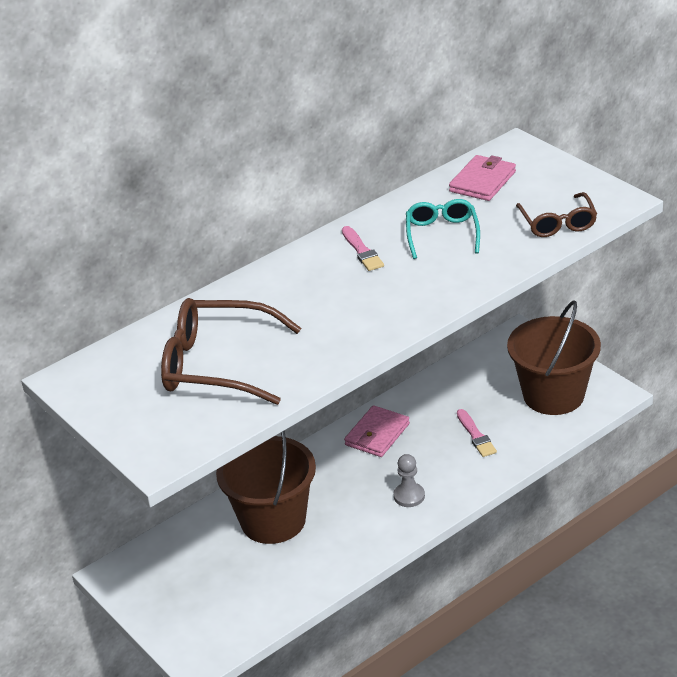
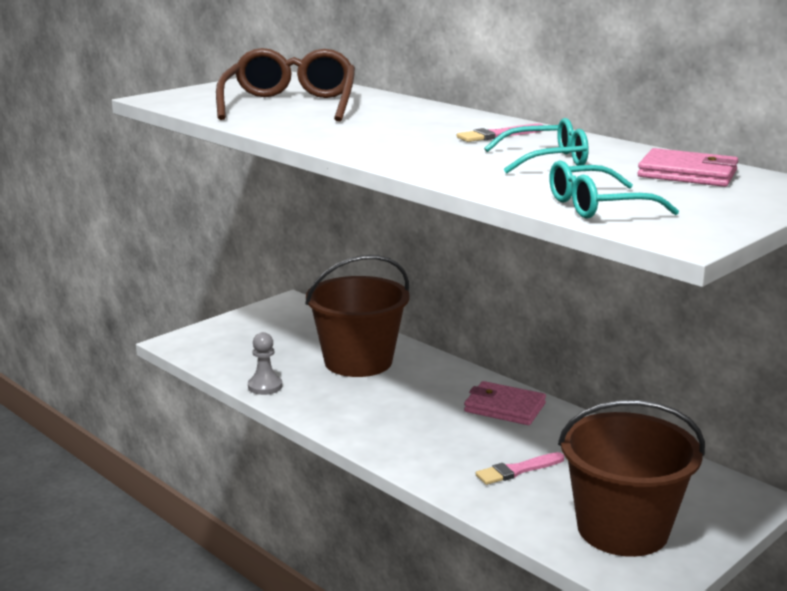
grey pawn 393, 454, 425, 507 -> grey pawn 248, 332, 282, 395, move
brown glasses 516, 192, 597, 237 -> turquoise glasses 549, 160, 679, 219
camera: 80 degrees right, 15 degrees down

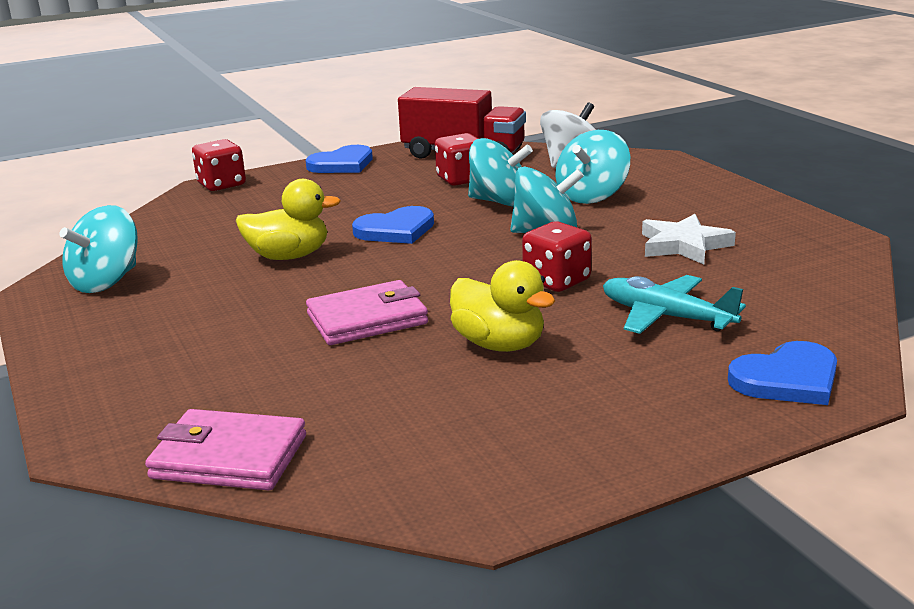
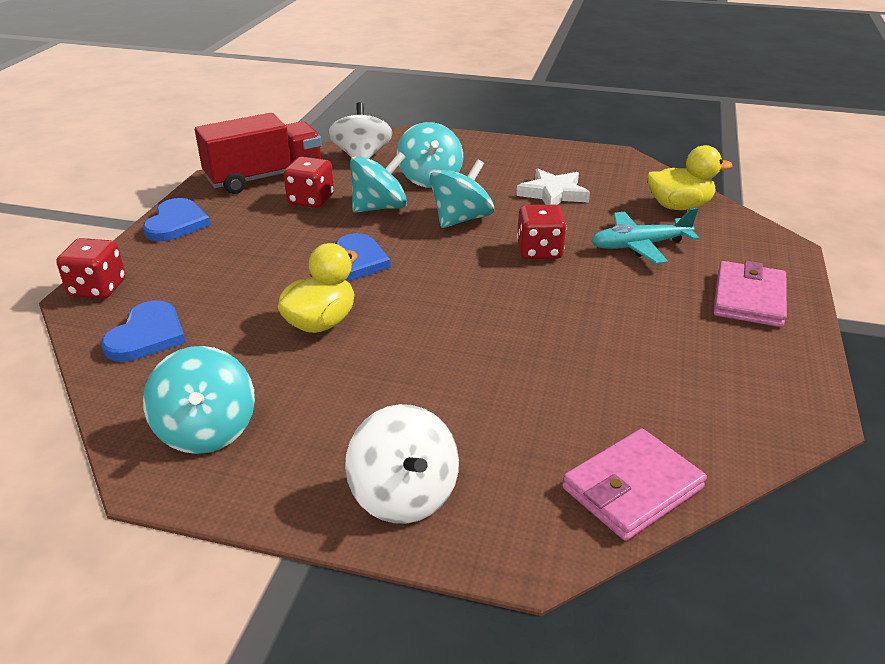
blue heart 728, 341, 837, 405 -> blue heart 101, 300, 186, 362, move
none -> white spinning top 345, 404, 459, 524
yellow duck 450, 260, 555, 352 -> yellow duck 647, 145, 733, 210, move
pink wallet 306, 280, 428, 345 -> pink wallet 713, 261, 787, 327, move
camera: 50 degrees left, 10 degrees up

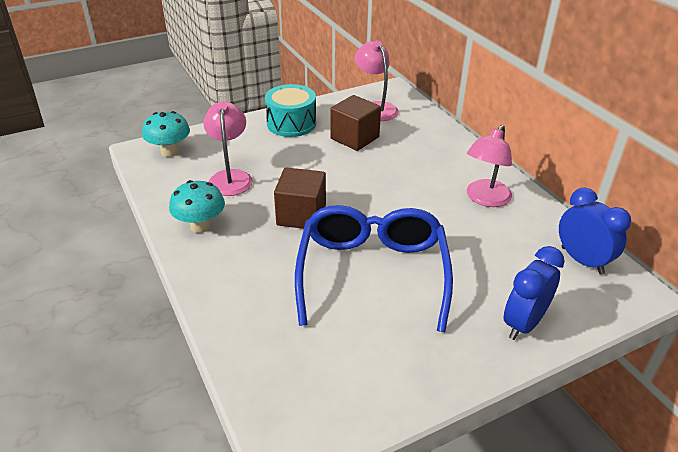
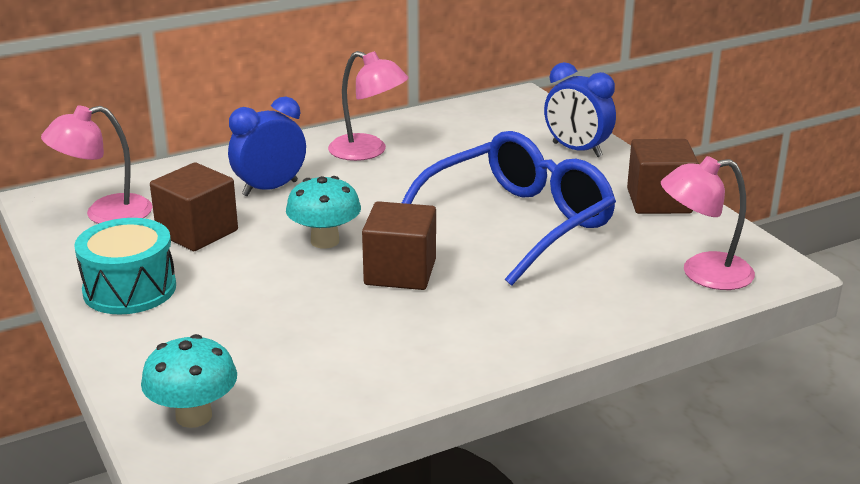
blue clock 559, 188, 631, 275 -> blue clock 228, 96, 306, 196, move
turquoise mushroom 169, 180, 225, 233 -> turquoise mushroom 286, 176, 361, 248, move
blue glasses 295, 205, 453, 332 -> blue glasses 402, 131, 616, 286, 135 degrees clockwise
none -> brown cube 627, 139, 699, 214
pink lamp 203, 101, 253, 196 -> pink lamp 661, 156, 755, 290, move
camera: 90 degrees left, 10 degrees down

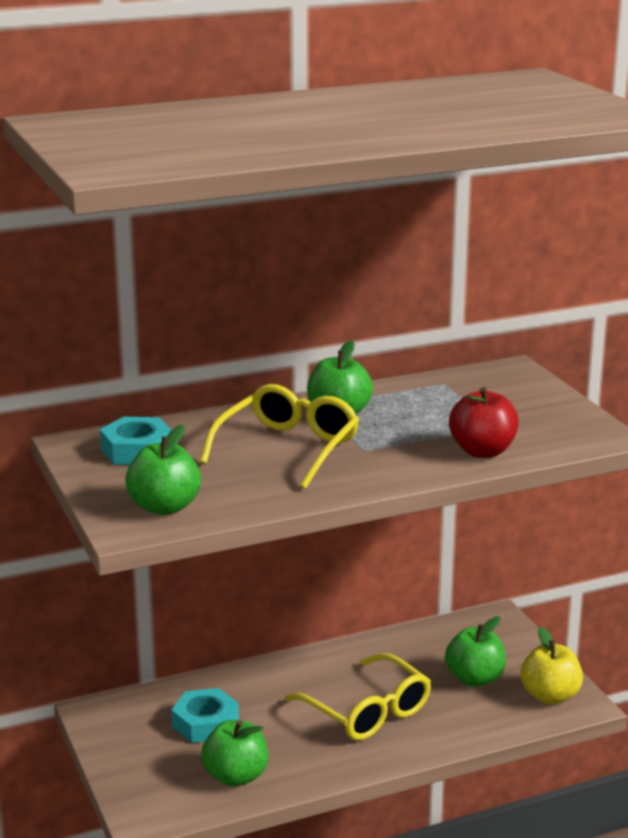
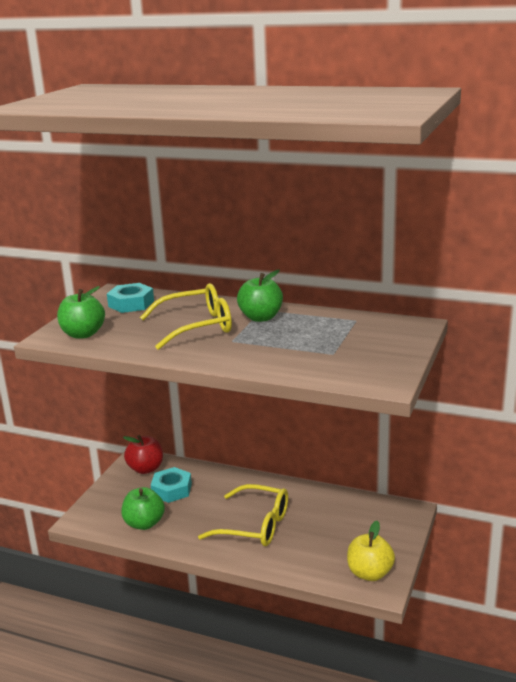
red apple 449, 387, 519, 458 -> red apple 123, 435, 163, 474, move
yellow glasses 285, 653, 431, 741 -> yellow glasses 198, 484, 288, 546, 75 degrees counterclockwise
green apple 445, 616, 506, 687 -> none
camera: 45 degrees right, 0 degrees up

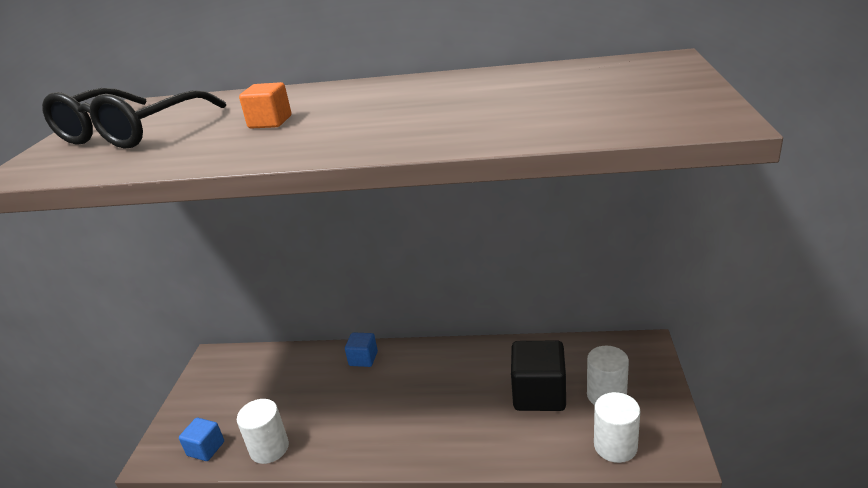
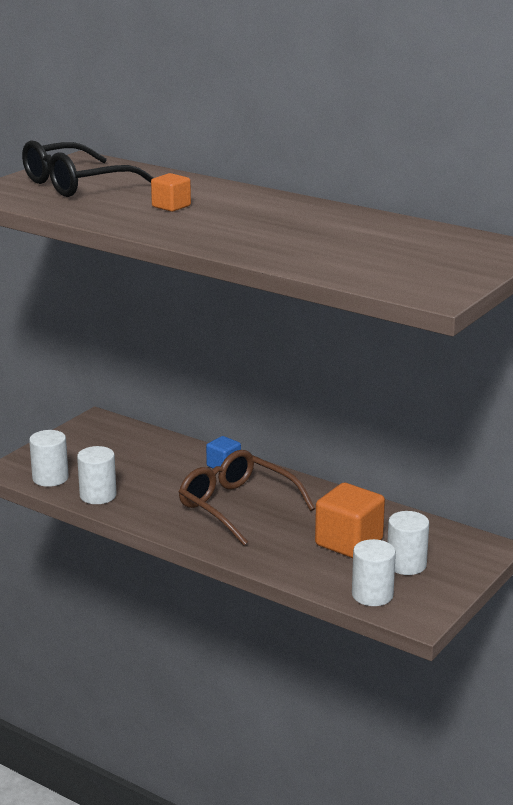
blue cube 179, 418, 224, 461 -> white cylinder 29, 430, 69, 487
none -> brown glasses 179, 450, 315, 546
black cube 511, 340, 566, 411 -> orange cube 315, 483, 385, 558
camera: 25 degrees right, 5 degrees down

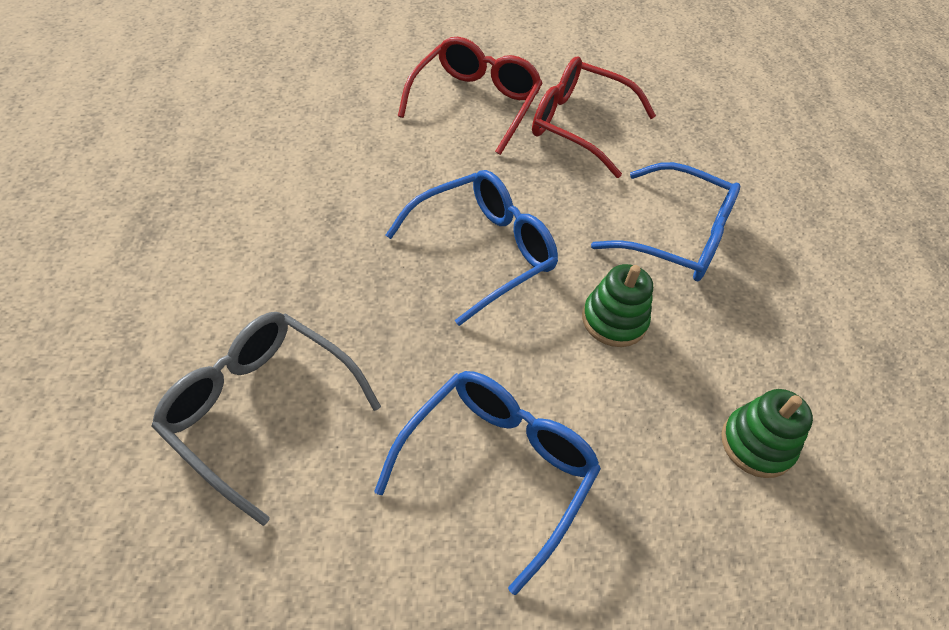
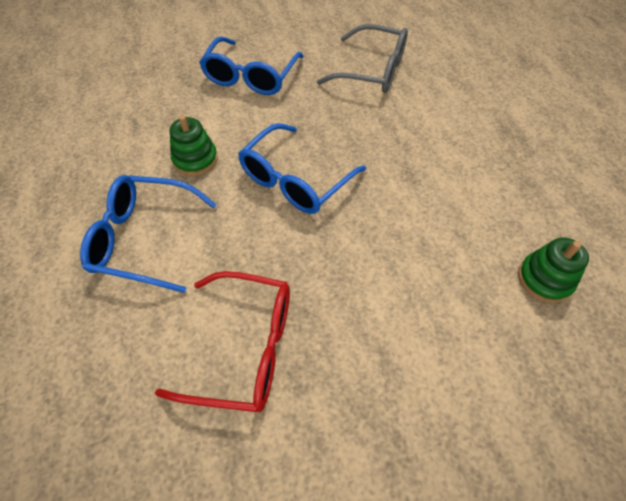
green stacking toy 721, 389, 813, 478 -> green stacking toy 518, 237, 589, 303, move
red glasses 398, 37, 542, 155 -> none
camera: 170 degrees right, 5 degrees up

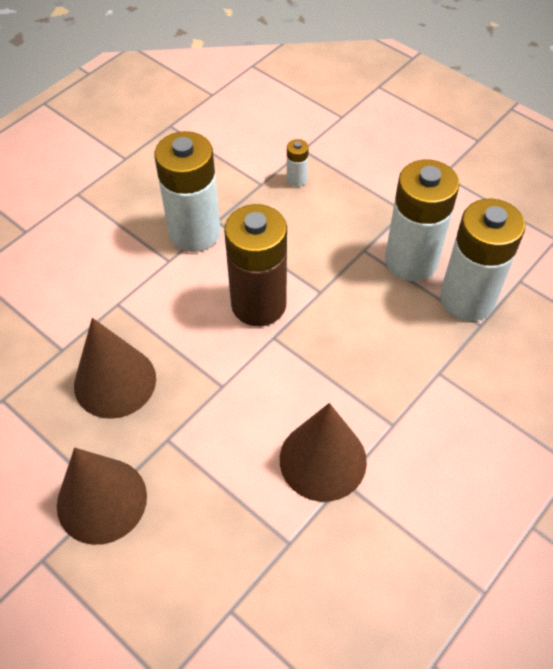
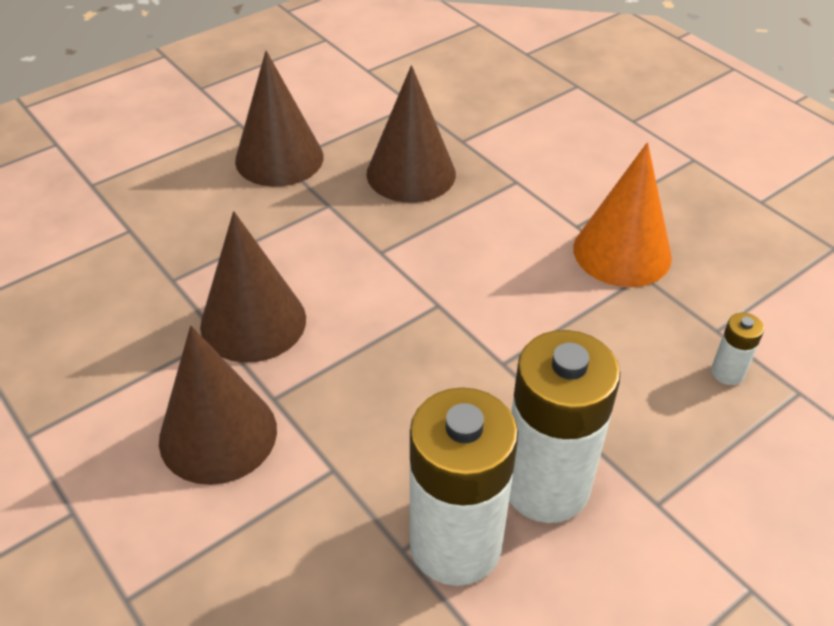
none -> brown cone 159, 326, 277, 485
white battery 154, 131, 221, 252 -> orange cone 573, 142, 672, 287
brown battery 224, 204, 287, 326 -> none
camera: 100 degrees right, 10 degrees down

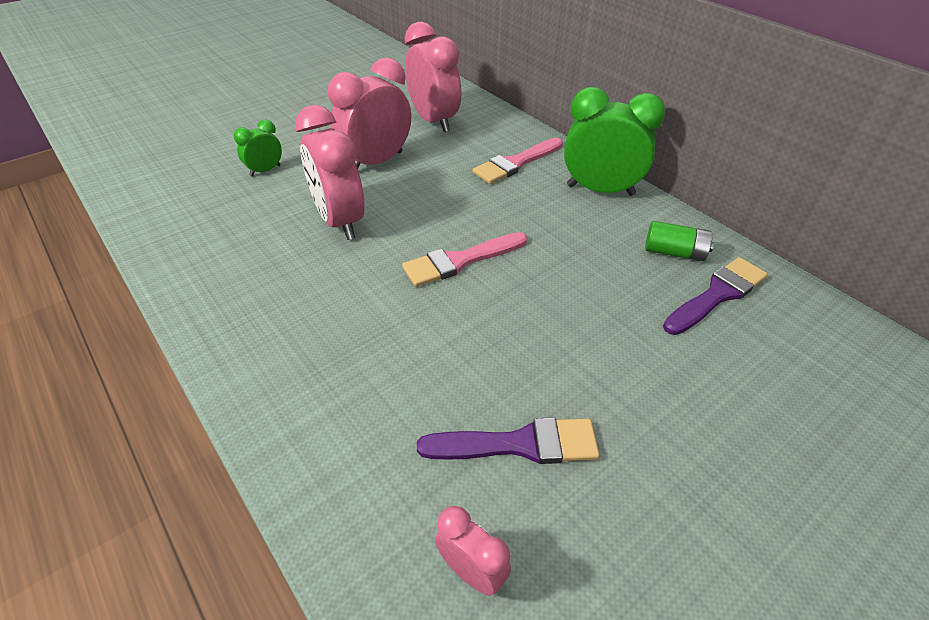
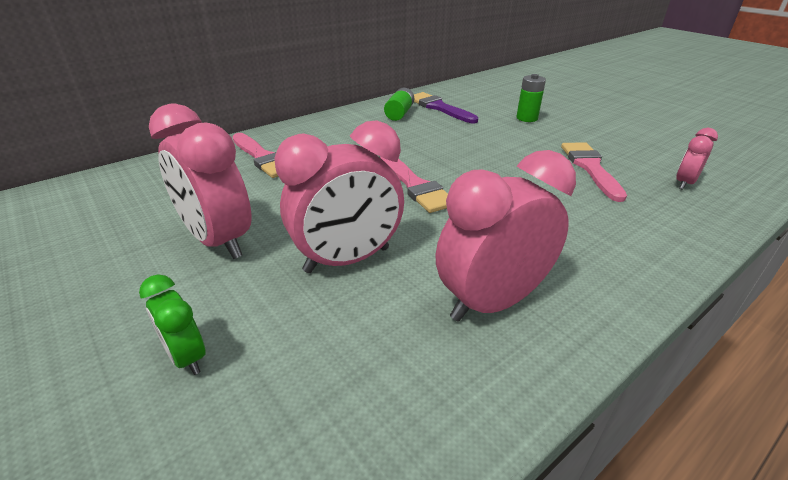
pink clock 405, 22, 462, 132 -> pink clock 436, 150, 576, 322, move
none -> green battery 516, 74, 546, 122
purple brush 417, 417, 599, 464 -> pink brush 561, 142, 627, 202
green clock 564, 87, 665, 196 -> none
camera: 90 degrees left, 10 degrees down

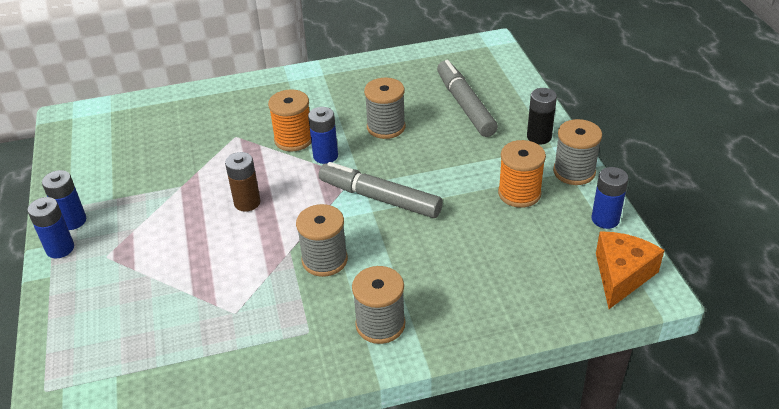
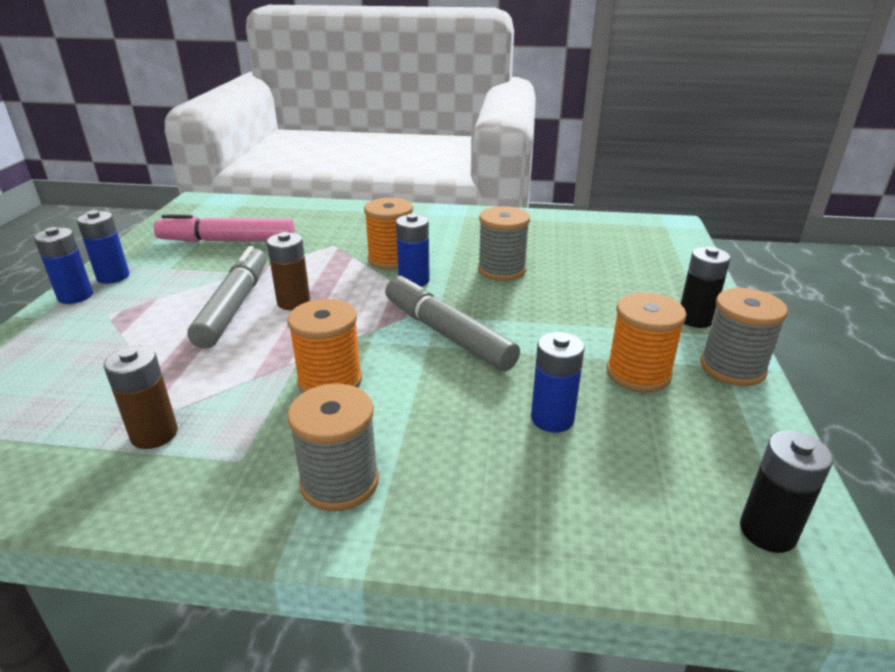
none -> brown battery 104, 346, 178, 449
none -> pink marker 154, 214, 295, 242
grey marker 437, 60, 498, 137 -> grey marker 187, 246, 266, 349, move
grey spool 296, 204, 348, 277 -> orange spool 288, 299, 362, 393
blue battery 592, 167, 629, 229 -> blue battery 531, 332, 585, 432, move
orange cheese 596, 231, 664, 309 -> black battery 740, 431, 833, 553
camera: 20 degrees right, 10 degrees down

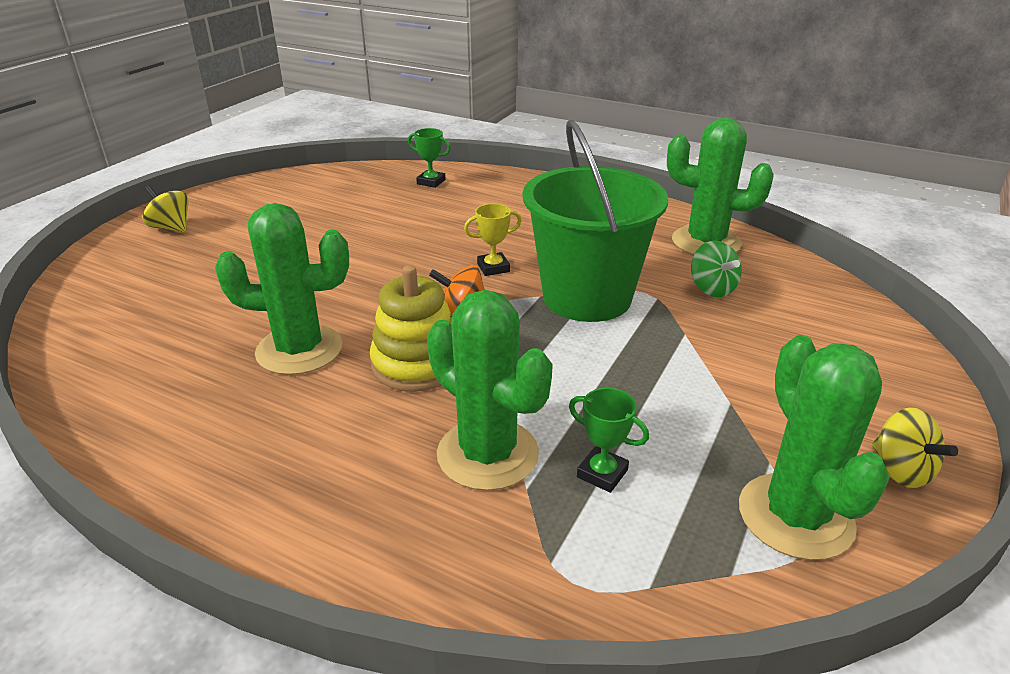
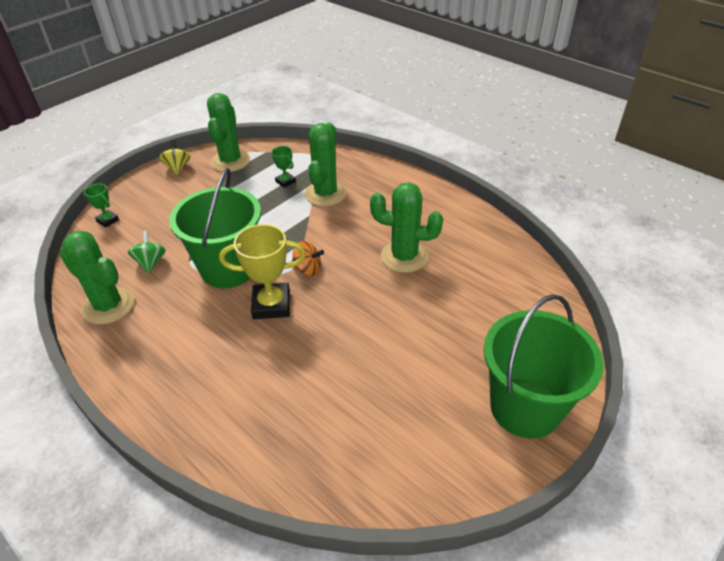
green trophy 408, 128, 451, 188 -> green trophy 84, 184, 119, 228, move
yellow trophy 464, 204, 522, 276 -> yellow trophy 219, 224, 306, 319, x1.93
green cactus 427, 290, 553, 491 -> green cactus 305, 122, 347, 206, 45 degrees clockwise
yellow spinning top 143, 185, 189, 233 -> green bucket 484, 294, 604, 439
yellow stacking toy 370, 265, 452, 392 -> none
camera: 165 degrees left, 10 degrees up

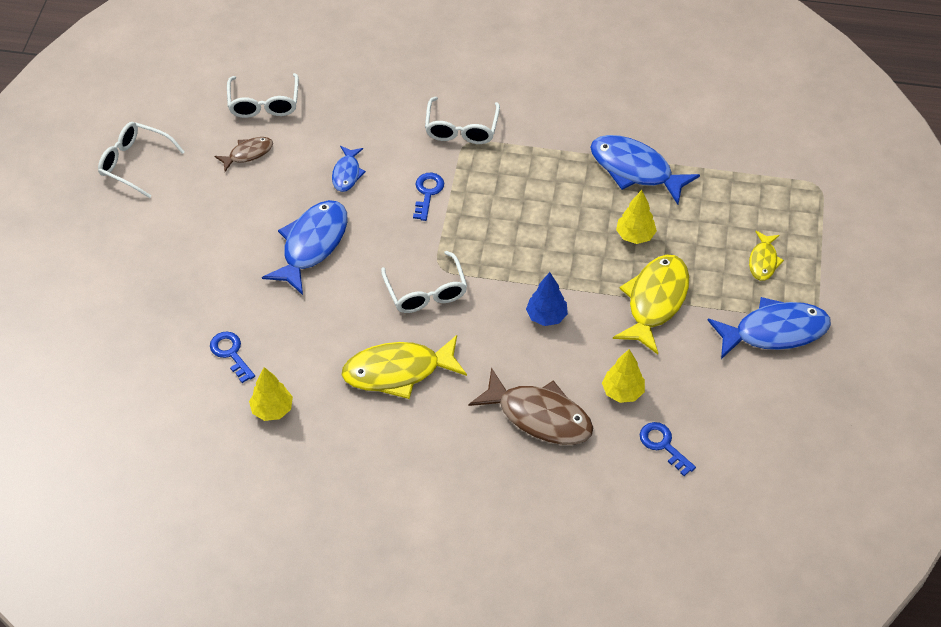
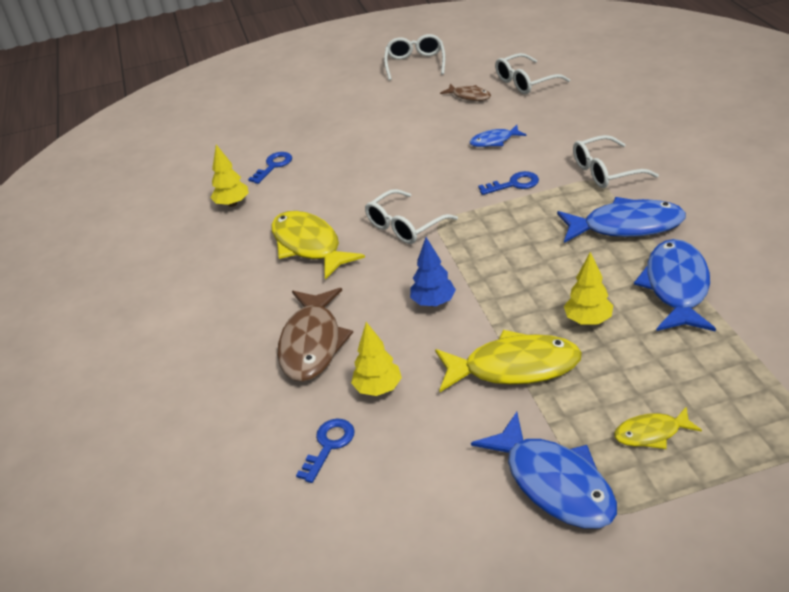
blue fish 262, 200, 348, 295 -> blue fish 557, 197, 686, 243, move
camera: 70 degrees right, 15 degrees down

